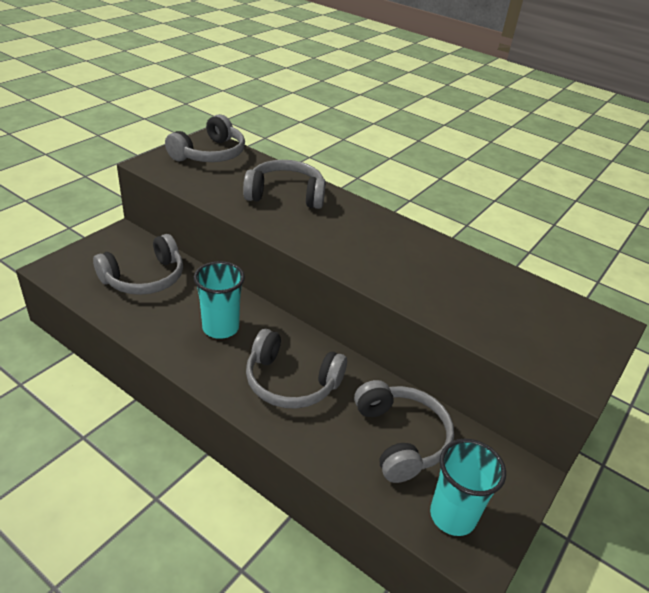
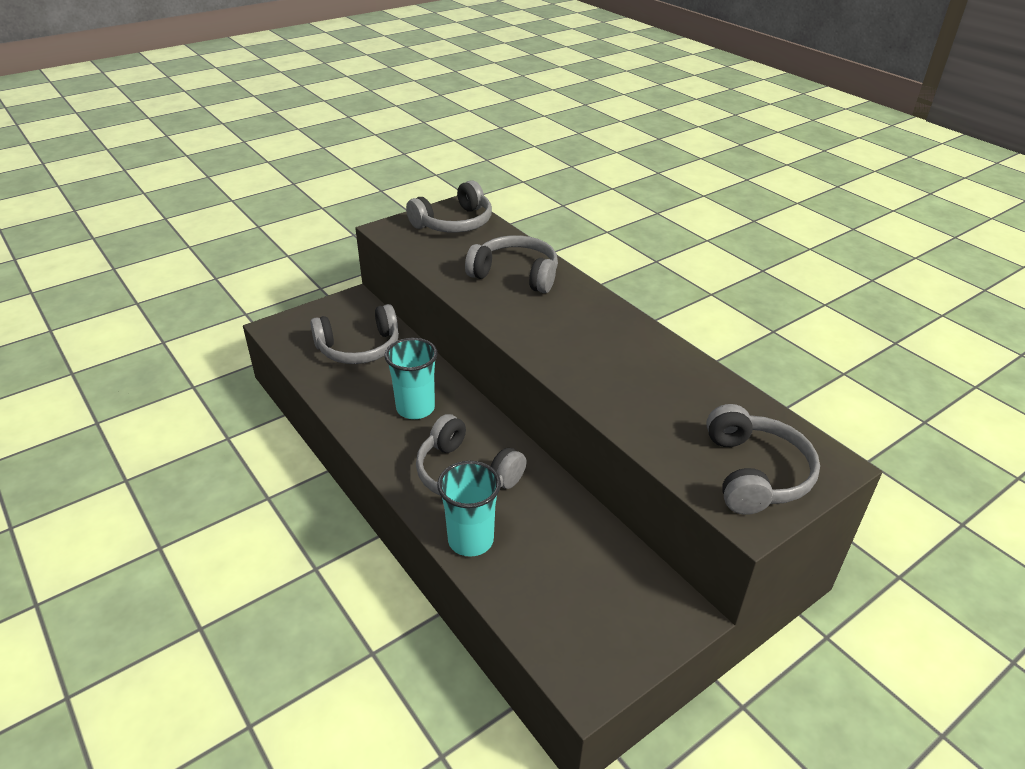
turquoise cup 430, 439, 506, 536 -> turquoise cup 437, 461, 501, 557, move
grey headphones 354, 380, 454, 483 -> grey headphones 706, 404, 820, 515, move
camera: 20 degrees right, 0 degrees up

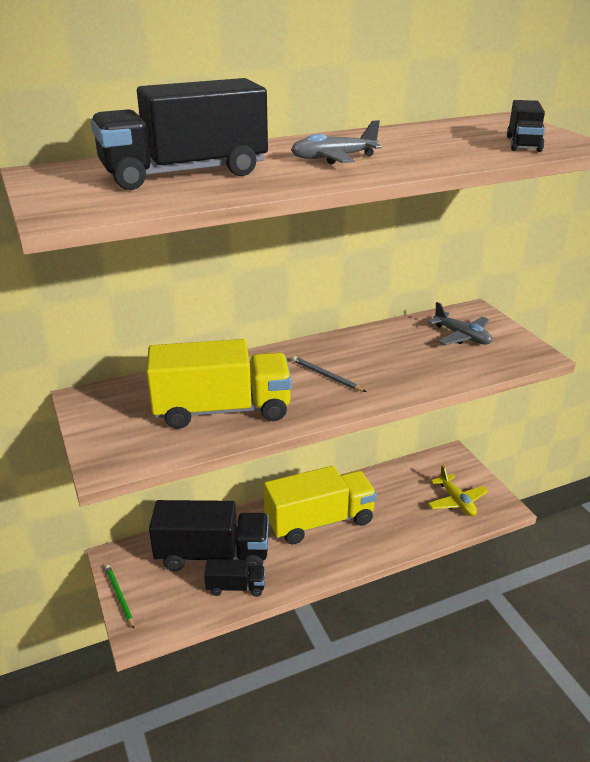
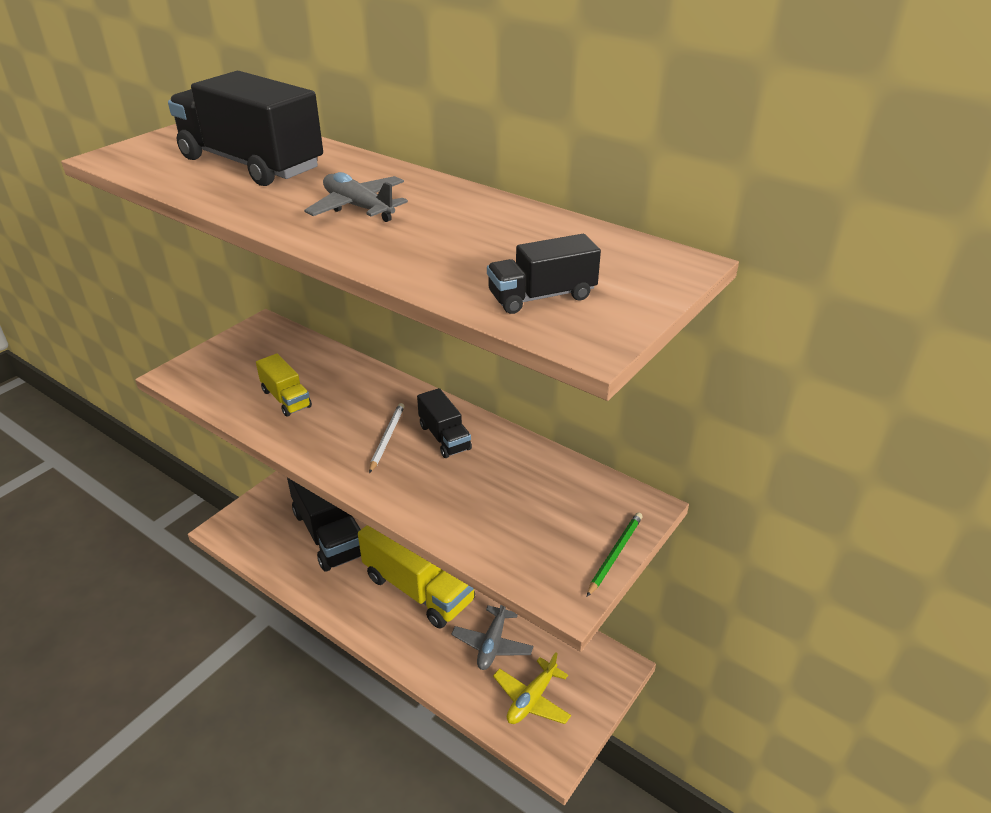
yellow truck 146, 339, 292, 429 -> yellow truck 256, 353, 312, 417, x0.50
grey pencil 292, 356, 366, 392 -> white pencil 369, 403, 404, 473
black truck 204, 559, 265, 597 -> black truck 417, 388, 472, 458, move
grey plane 428, 302, 492, 345 -> grey plane 451, 604, 533, 670, move
green pencil 105, 565, 134, 629 -> green pencil 587, 512, 643, 597, move
camera: 60 degrees right, 5 degrees up

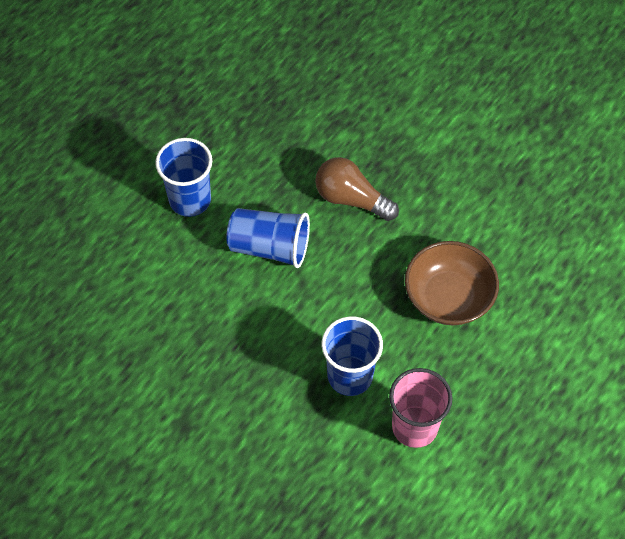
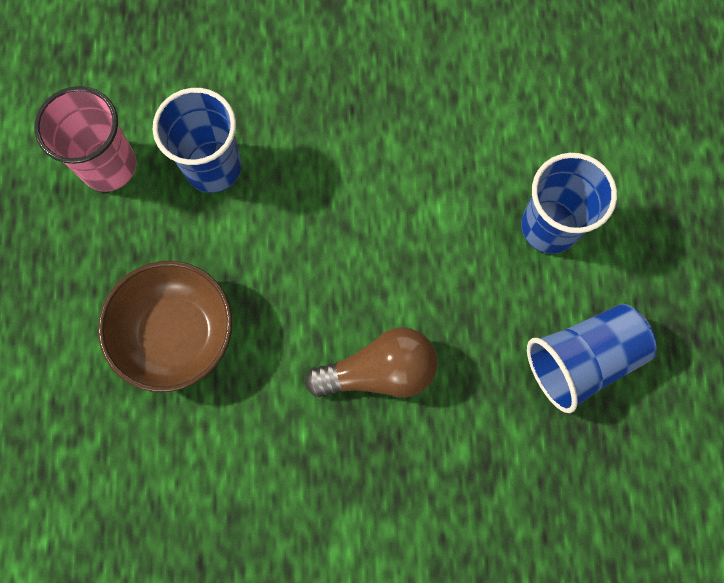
blue cup 226, 208, 310, 268 -> blue cup 527, 304, 656, 413, move
camera: 140 degrees right, 15 degrees up

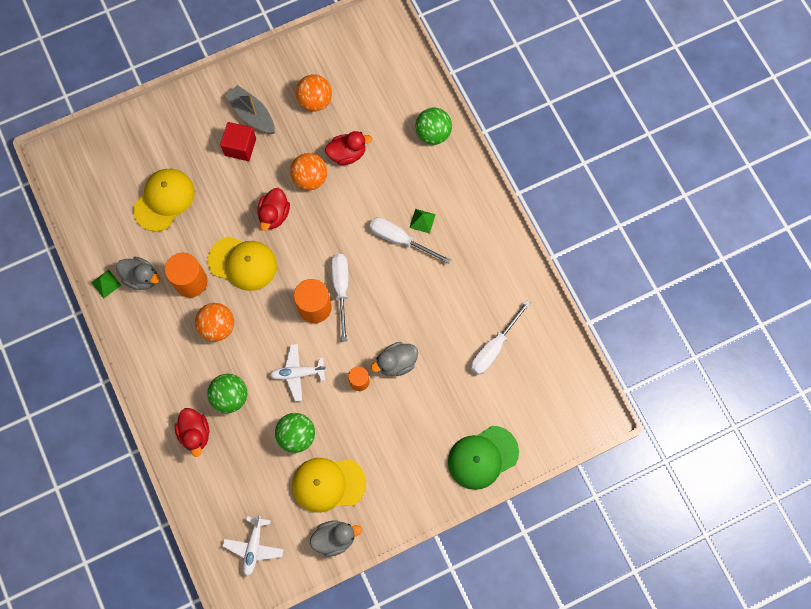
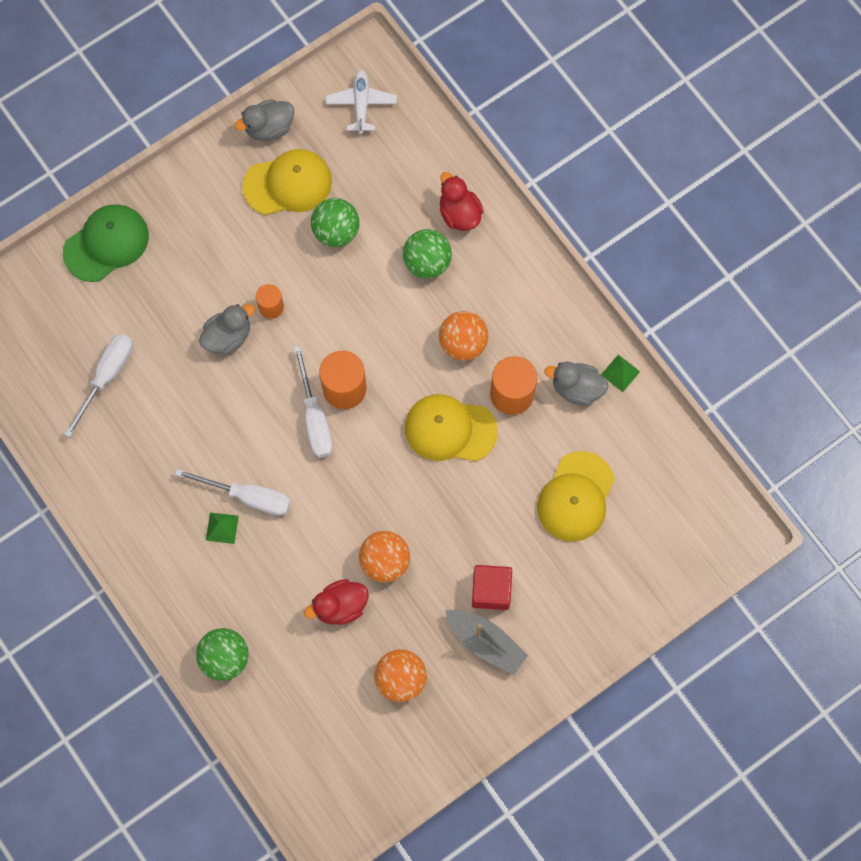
red duck 257, 188, 290, 231 -> none
white plane 270, 344, 327, 401 -> none
camera: 170 degrees right, 0 degrees up

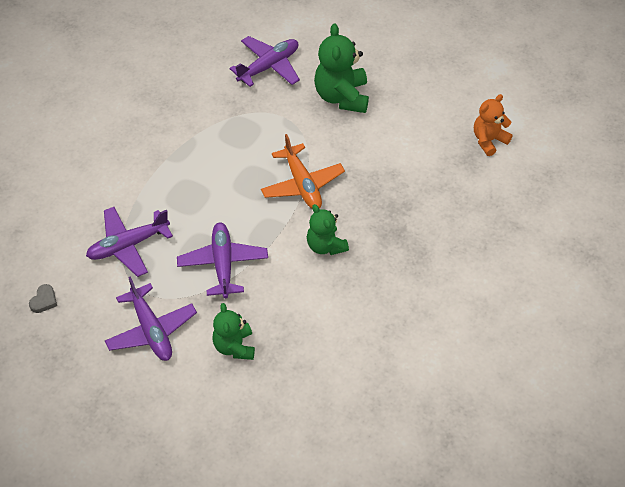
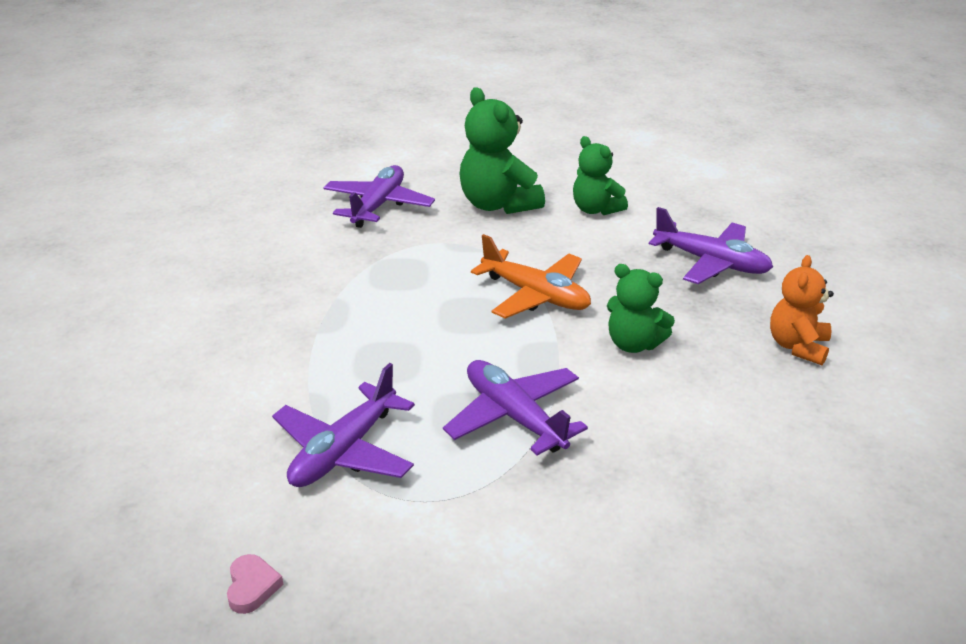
grey heart 29, 284, 57, 313 -> pink heart 227, 554, 284, 614
green teddy bear 213, 303, 255, 360 -> green teddy bear 573, 136, 628, 215, move
purple plane 105, 277, 197, 361 -> purple plane 649, 207, 773, 284, move
orange teddy bear 474, 94, 513, 156 -> orange teddy bear 770, 255, 834, 365, move
camera: 30 degrees left, 20 degrees down

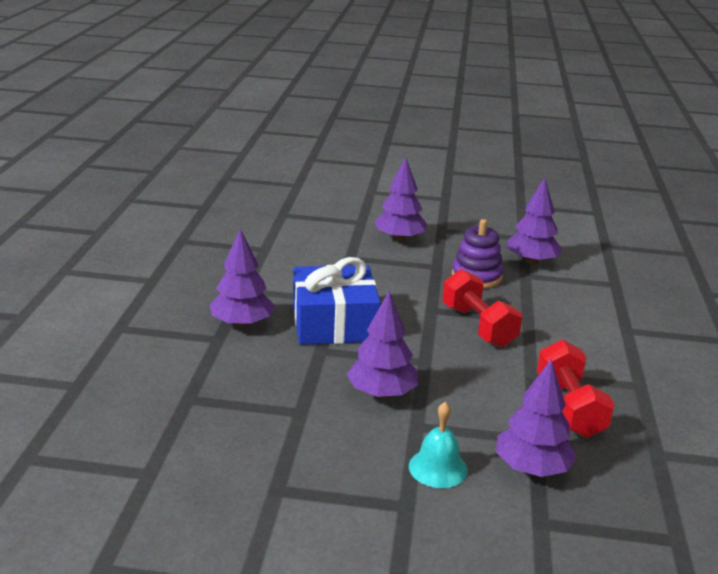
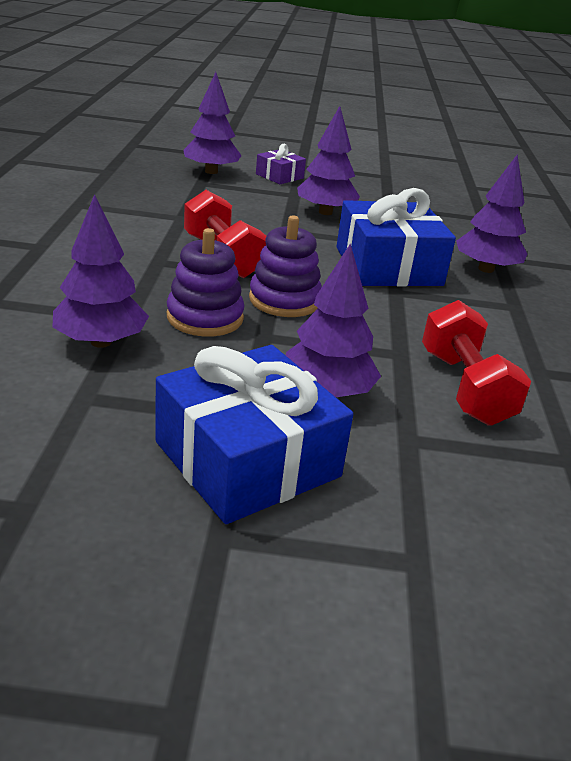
none -> blue gift 156, 345, 353, 524
none -> purple stacking toy 249, 215, 322, 317
turquoise bell 409, 401, 467, 488 -> purple gift 256, 144, 306, 184
red dumbbell 537, 340, 615, 438 -> red dumbbell 422, 300, 532, 426, move
camera: 175 degrees right, 5 degrees up

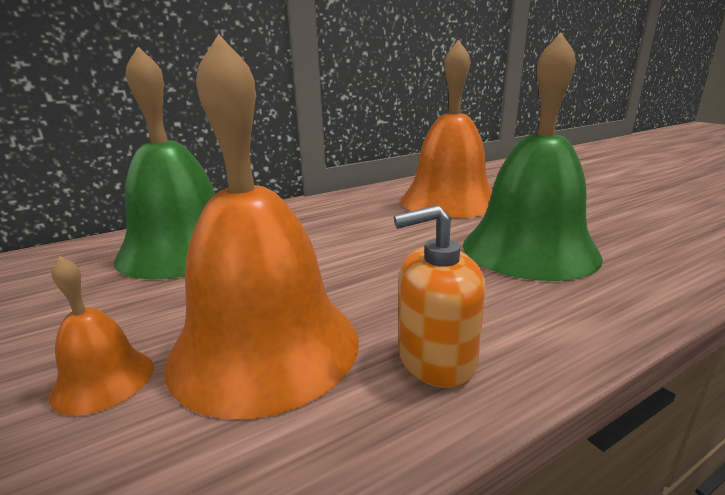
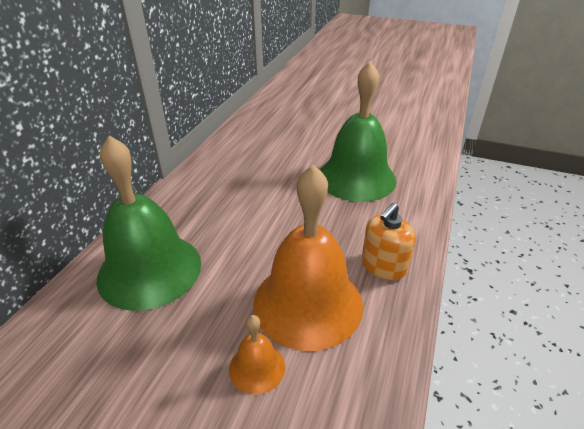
orange bell 401, 40, 492, 218 -> none
camera: 40 degrees left, 15 degrees up

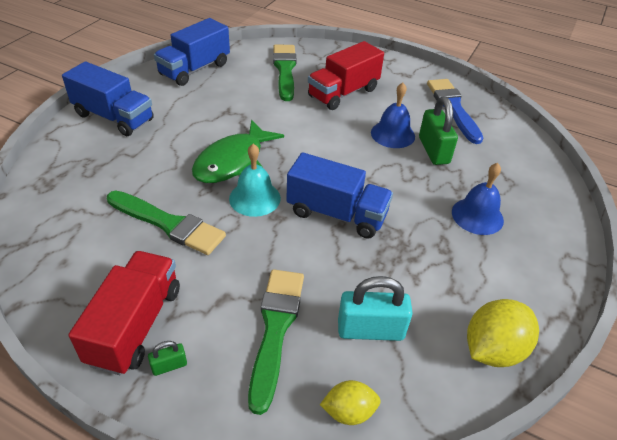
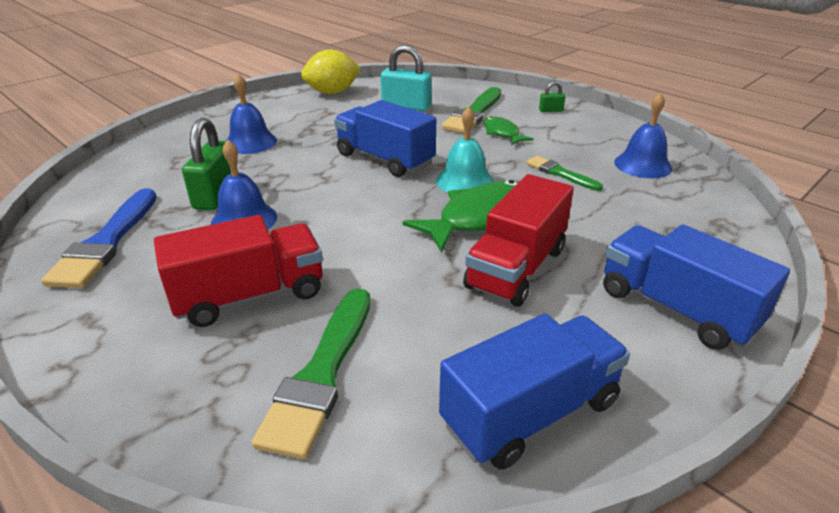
red truck 68, 251, 180, 375 -> red truck 463, 174, 574, 307, move
none -> green fish 484, 116, 533, 145
green brush 107, 191, 226, 255 -> green brush 526, 156, 603, 191, x0.58
none -> blue bell 614, 93, 672, 178
yellow lemon 320, 380, 381, 425 -> none
camera: 160 degrees left, 10 degrees down

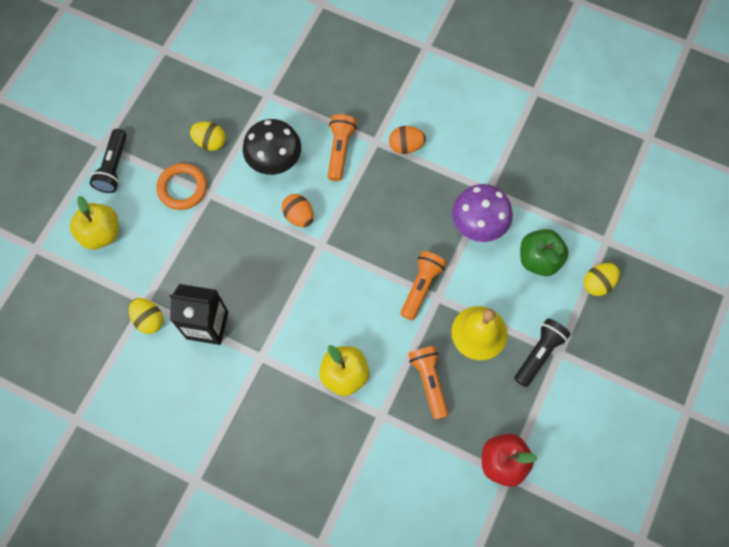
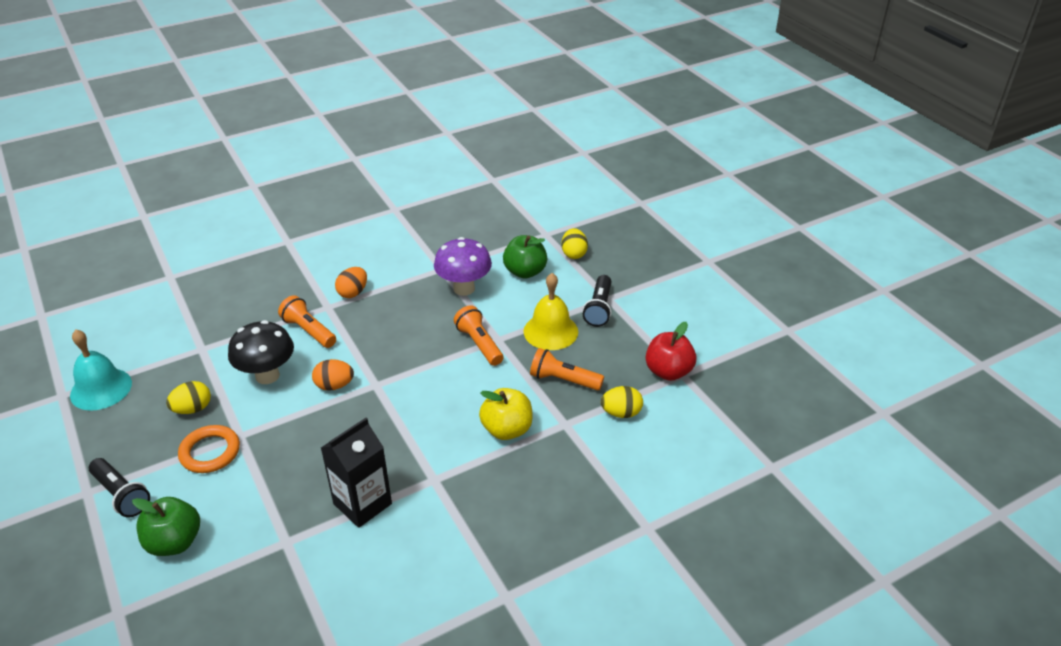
none -> turquoise bell 70, 330, 132, 411
yellow apple 70, 196, 119, 250 -> green apple 132, 497, 200, 556
black flashlight 514, 319, 570, 387 -> black flashlight 583, 275, 612, 327, 150 degrees counterclockwise
yellow egg 129, 298, 163, 334 -> yellow egg 601, 386, 643, 418, move
camera: 55 degrees left, 30 degrees down

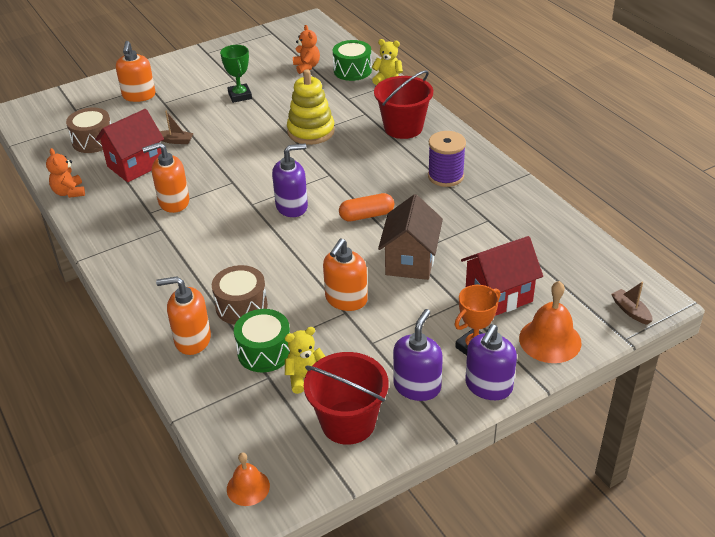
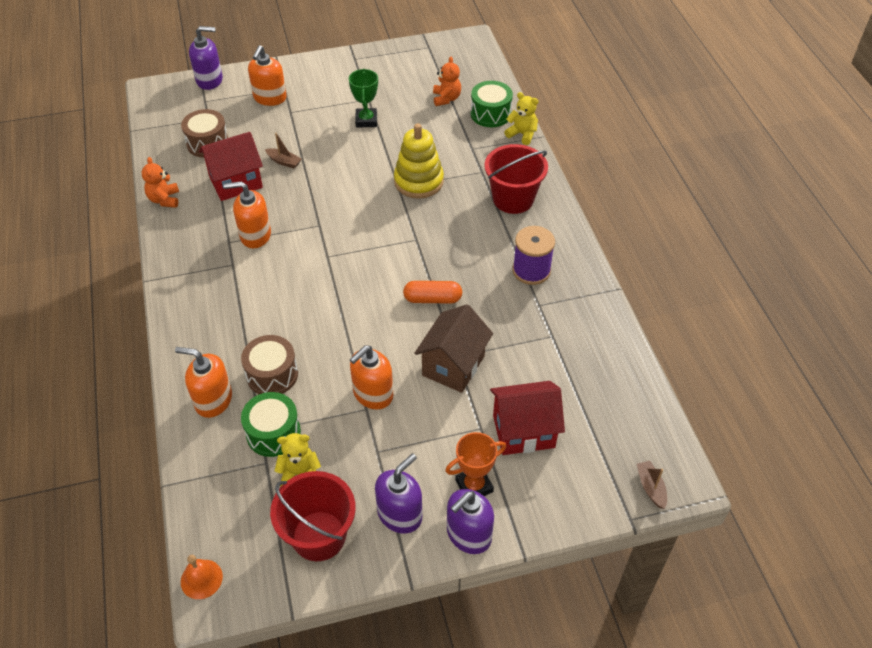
purple soap dispenser 272, 144, 308, 217 -> purple soap dispenser 189, 26, 223, 90, move
orange bell 519, 281, 582, 363 -> none
camera: 15 degrees right, 10 degrees up

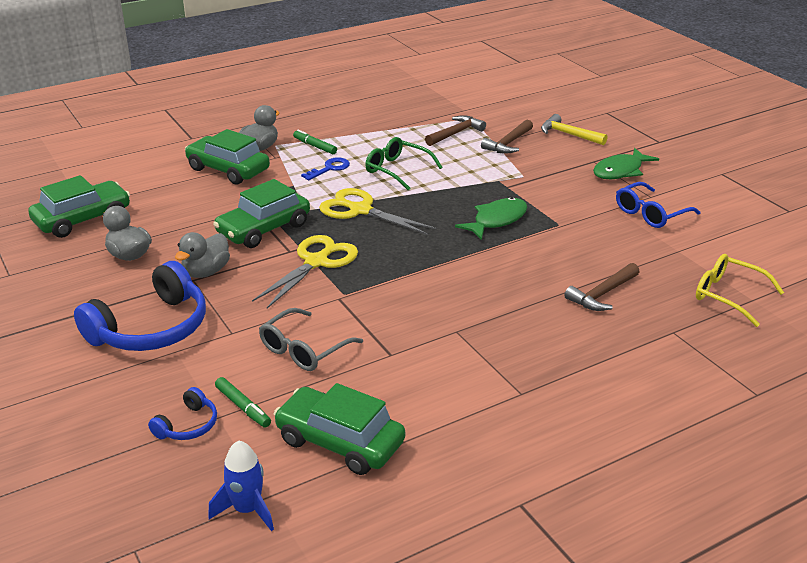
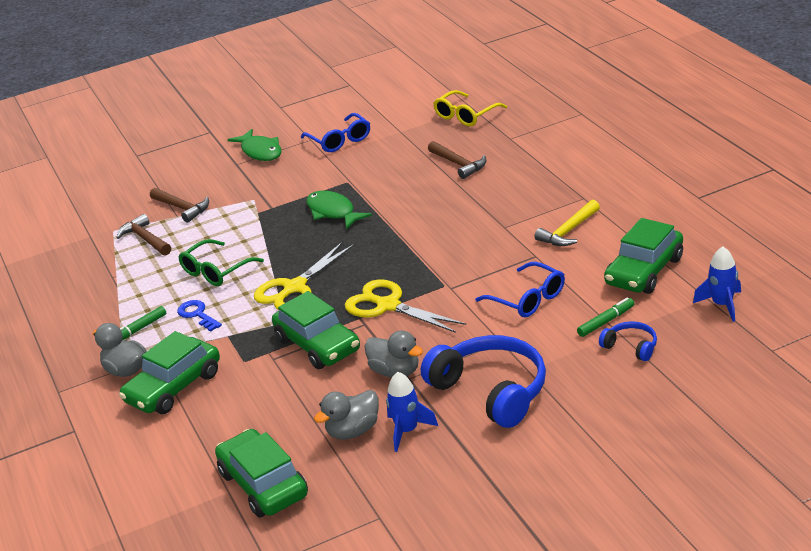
none -> blue rocket 386, 372, 438, 452
grey glasses 259, 308, 363, 371 -> blue glasses 475, 262, 565, 317
yellow hammer 541, 114, 607, 145 -> yellow hammer 535, 200, 600, 246, move
camera: 80 degrees left, 0 degrees up

